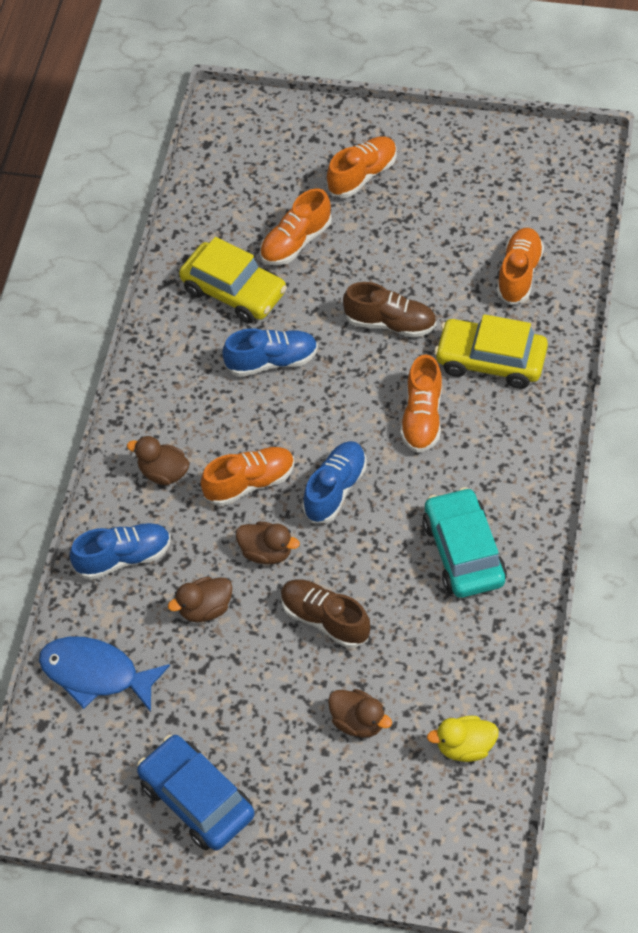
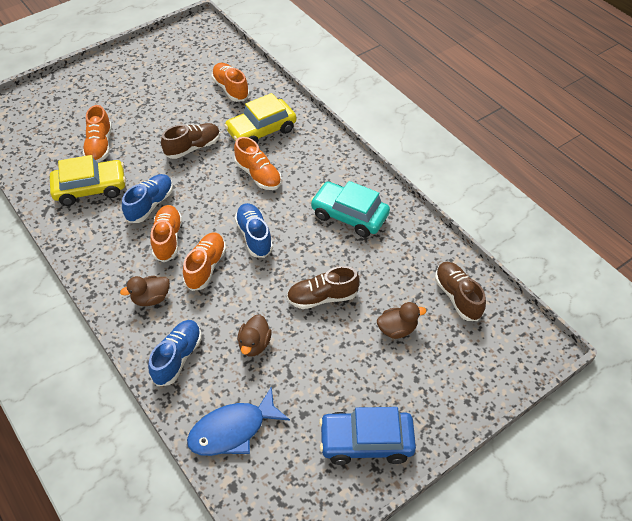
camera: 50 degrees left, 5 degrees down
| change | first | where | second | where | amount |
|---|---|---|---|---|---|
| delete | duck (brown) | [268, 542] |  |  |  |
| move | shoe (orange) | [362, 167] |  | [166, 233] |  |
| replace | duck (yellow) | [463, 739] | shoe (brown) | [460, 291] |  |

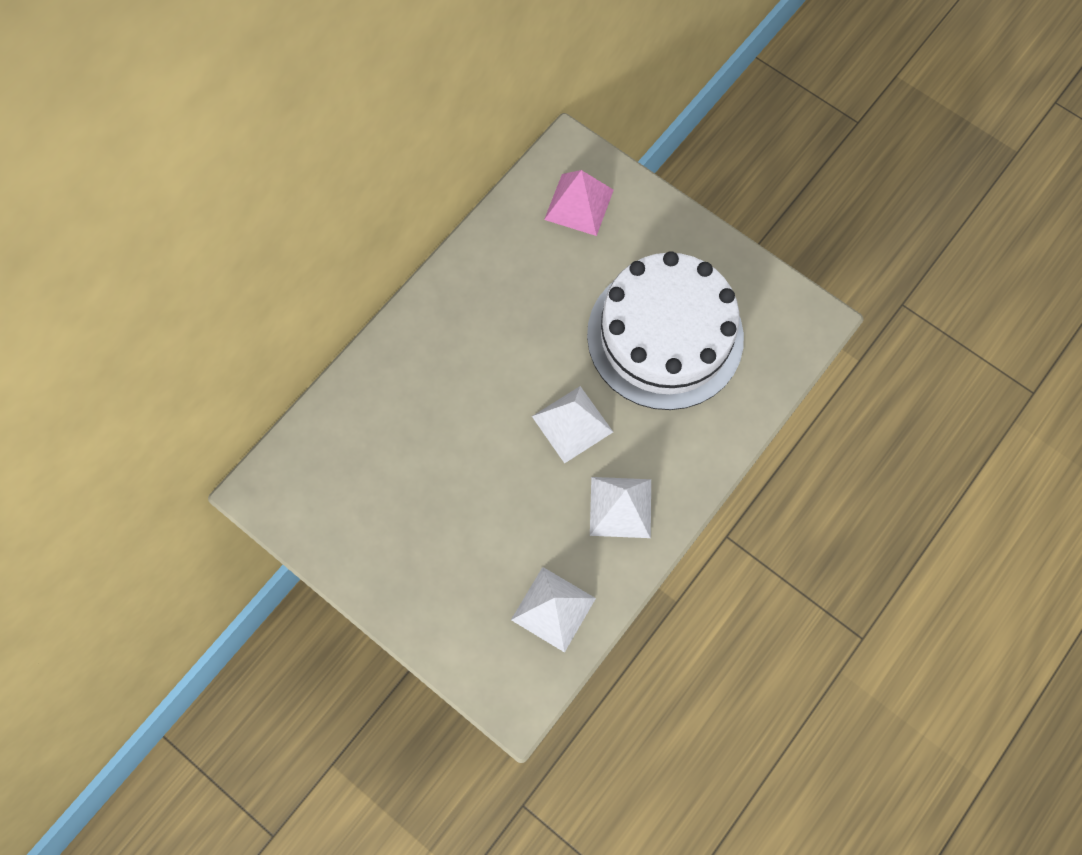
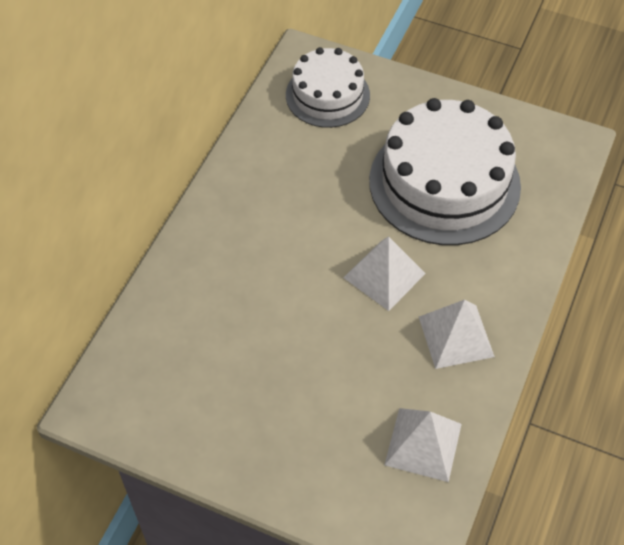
camera: 15 degrees left, 15 degrees down
| change | first | where | second | where | amount |
|---|---|---|---|---|---|
| replace | pyramid (pink) | [579, 203] | cake (white) | [328, 87] |  |

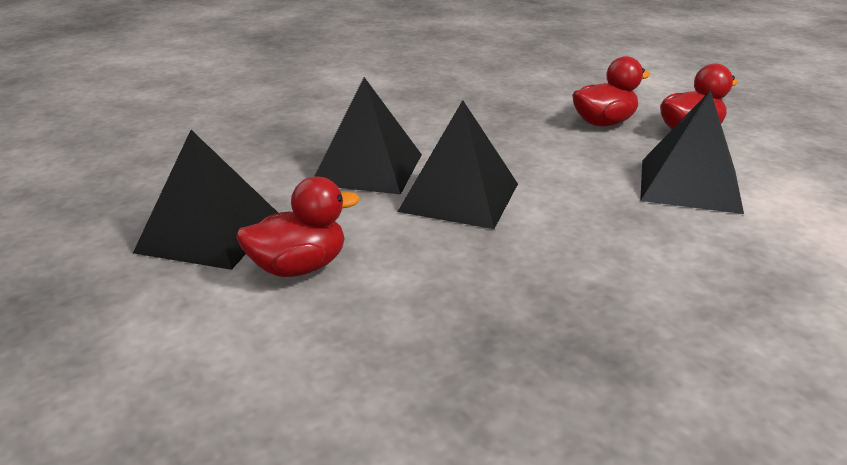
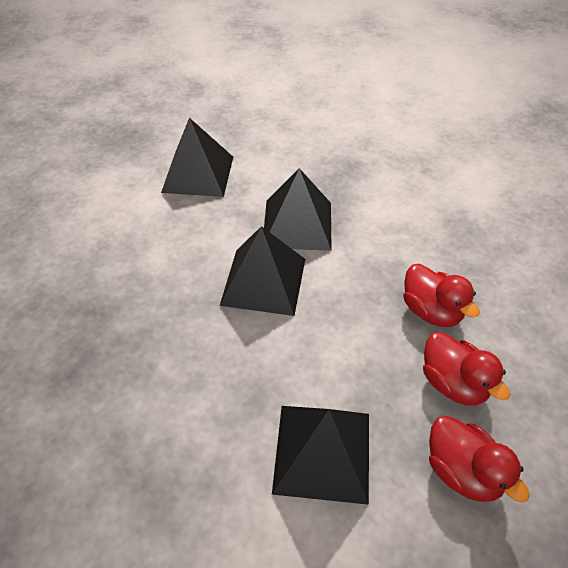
camera: 80 degrees right, 20 degrees up
| change | first | where | second | where | amount |
|---|---|---|---|---|---|
| move | duck (red) | [298, 227] |  | [441, 295] |  |

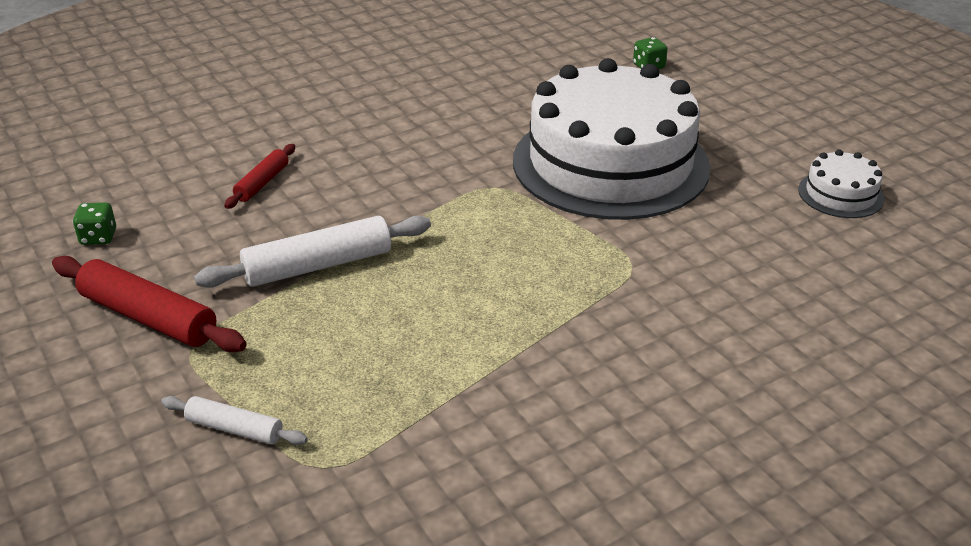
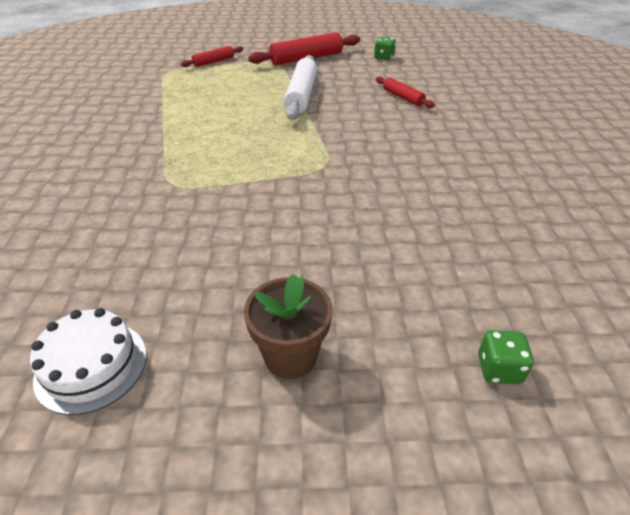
camera: 120 degrees right, 5 degrees up
| change | first | where | second | where | amount |
|---|---|---|---|---|---|
| delete | cake (white) | [612, 139] |  |  |  |
| insert |  |  | flower pot (brown) | [288, 326] |  |
| recolor | rolling pin (white) | [234, 420] | rolling pin (red) | [212, 56] |  |

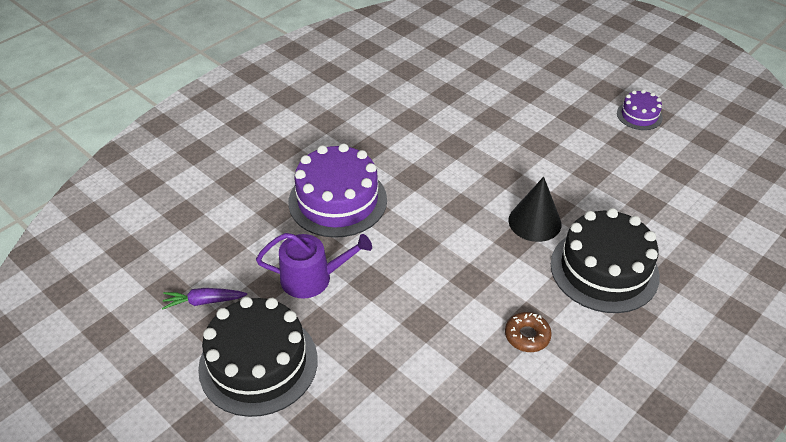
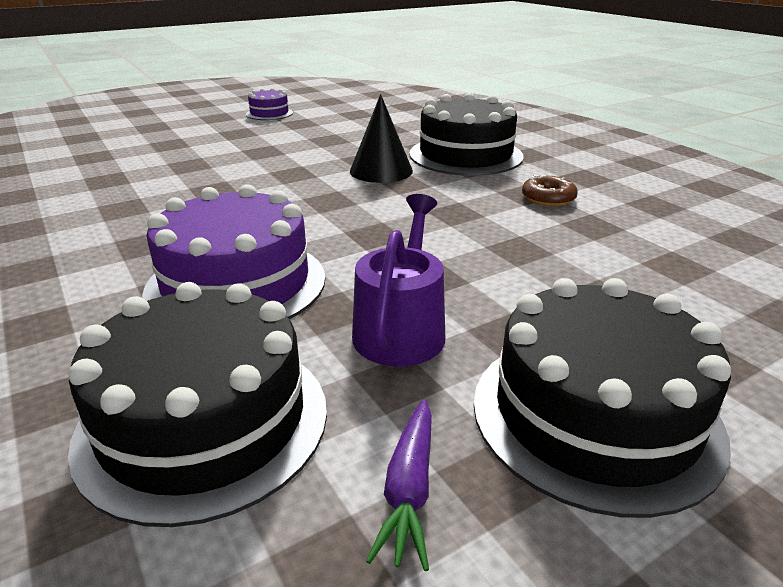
camera: 75 degrees left, 15 degrees down
| change | first | where | second | where | amount |
|---|---|---|---|---|---|
| insert |  |  | cake (black) | [197, 404] |  |

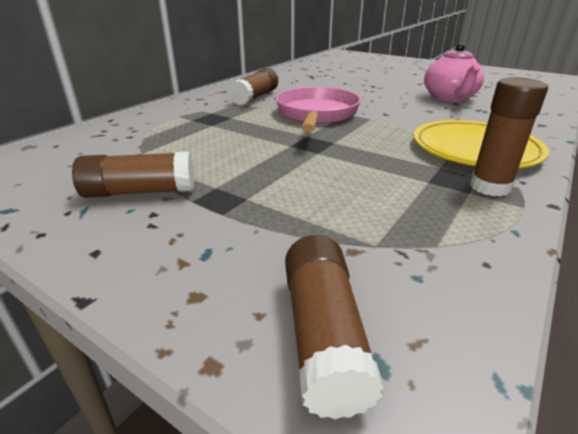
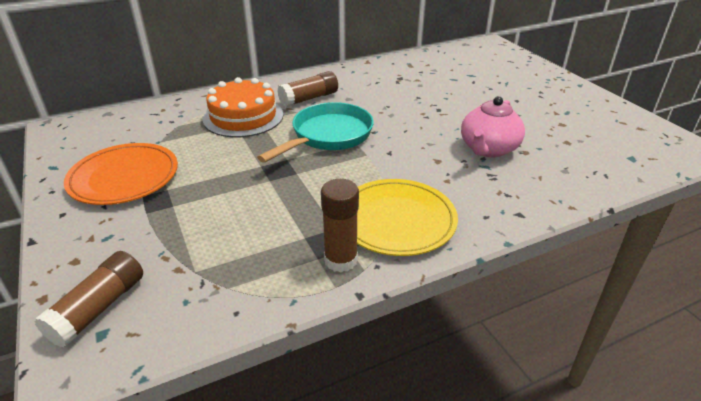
camera: 30 degrees right, 5 degrees up
| change | first | where | second | where | amount |
|---|---|---|---|---|---|
| insert |  |  | cake (orange) | [243, 107] |  |
| replace | glue stick (brown) | [133, 174] | plate (orange) | [121, 174] |  |
| recolor | pan (pink) | [318, 109] | pan (turquoise) | [315, 132] |  |

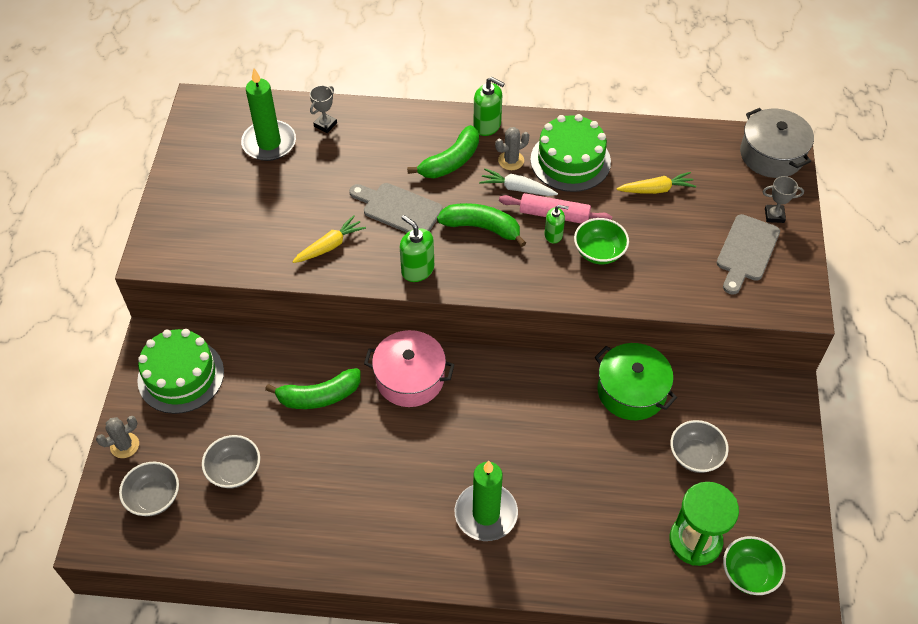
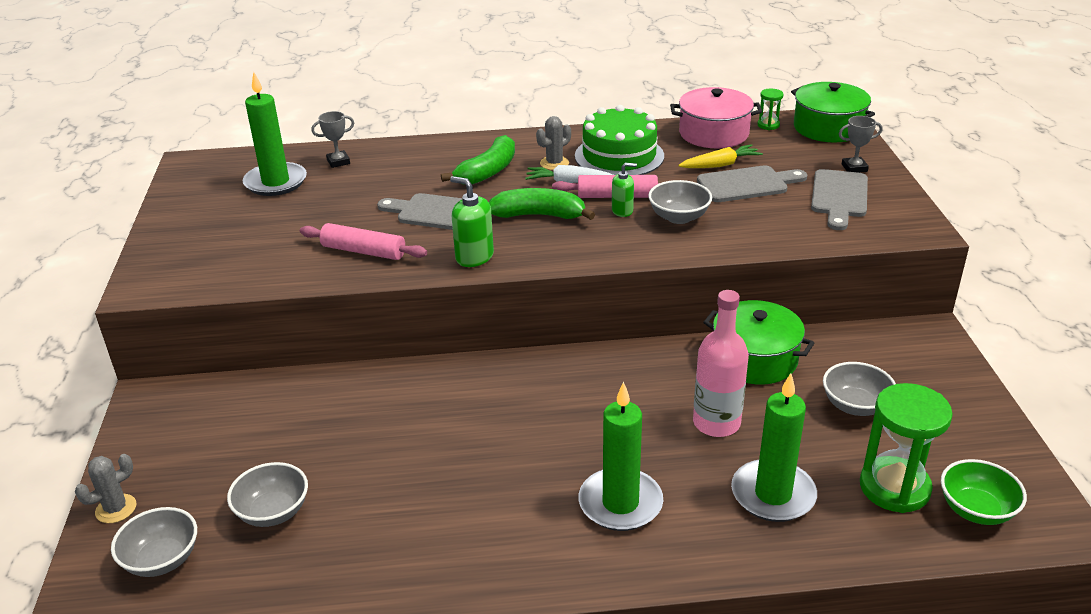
camera: 10 degrees left, 20 degrees down
| change | first | where | second | where | amount |
|---|---|---|---|---|---|
| delete | cake (green) | [180, 371] |  |  |  |
| delete | banana (green) | [313, 388] |  |  |  |
| delete | soap dispenser (green) | [489, 106] |  |  |  |
| insert |  |  | bottle (pink) | [721, 363] |  |
| insert |  |  | cutting board (grey) | [752, 183] |  |
| insert |  |  | candle (green) | [774, 447] |  |
| insert |  |  | hourglass (green) | [770, 109] |  |
| move | pot (pink) | [409, 368] |  | [716, 117] |  |
| replace | carrot (yellow) | [329, 239] | rolling pin (pink) | [363, 241] |  |
| recolor | bowl (green) | [601, 241] | bowl (grey) | [680, 202] |  |
| recolor | pot (grey) | [777, 143] | pot (green) | [833, 112] |  |
| rotate | trophy (grey) | [323, 109] |  | [332, 139] | 45 degrees clockwise |

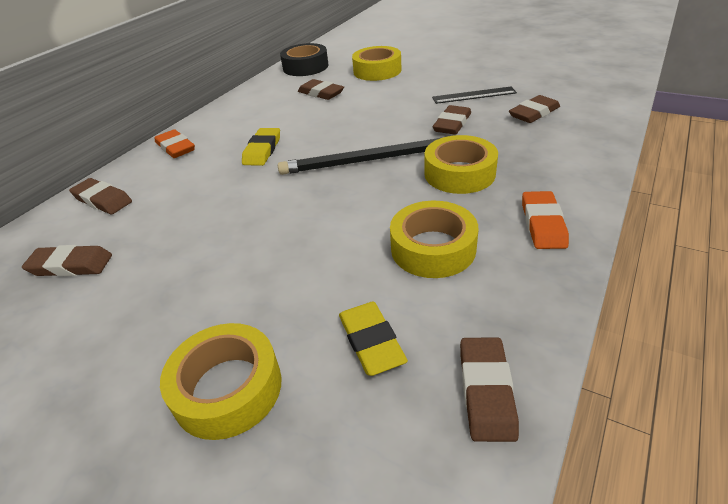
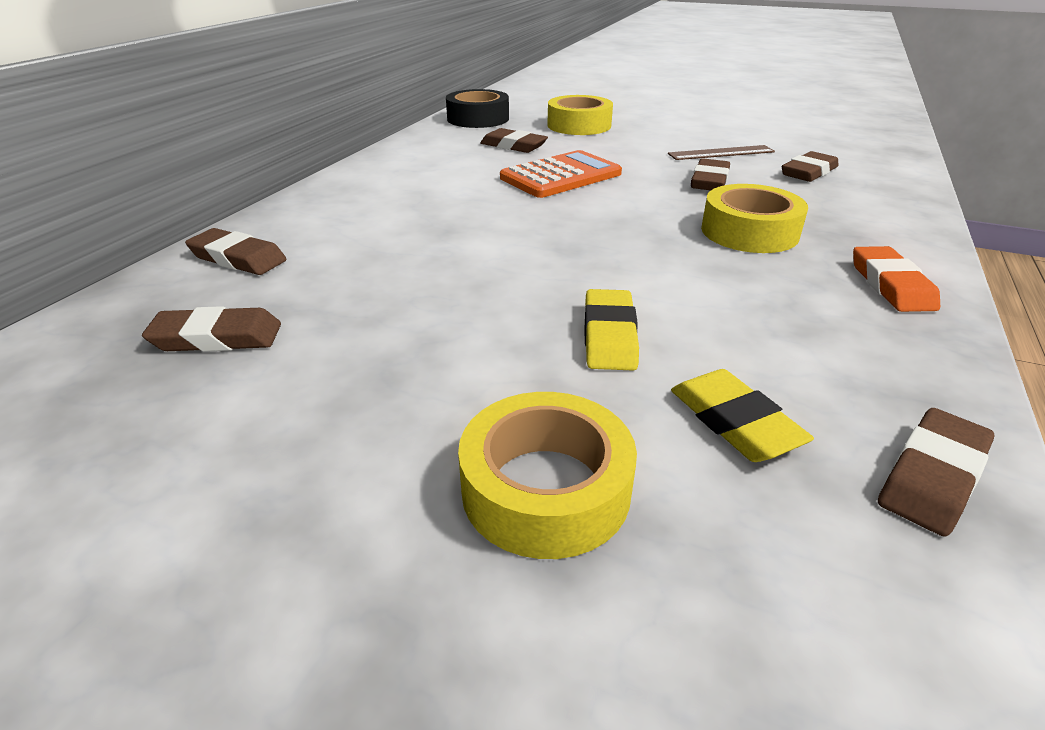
camera: 10 degrees left, 5 degrees down
| change | first | where | second | where | amount |
|---|---|---|---|---|---|
| delete | eraser (orange) | [175, 143] |  |  |  |
| delete | pencil (black) | [359, 156] |  |  |  |
| delete | tape (yellow) | [434, 239] |  |  |  |
| insert |  |  | calculator (orange) | [561, 174] |  |
| move | eraser (yellow) | [261, 147] |  | [611, 330] |  |
| recolor | ruler (black) | [474, 95] | ruler (brown) | [721, 152] |  |
| rotate | eraser (brown) | [489, 389] |  | [936, 472] | 45 degrees clockwise |

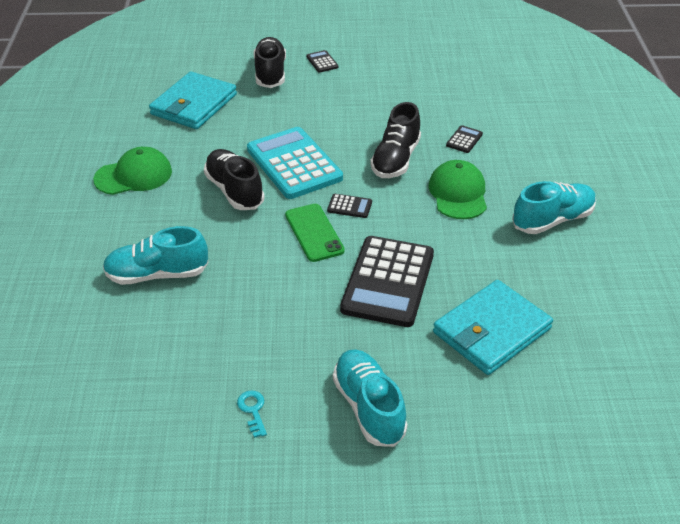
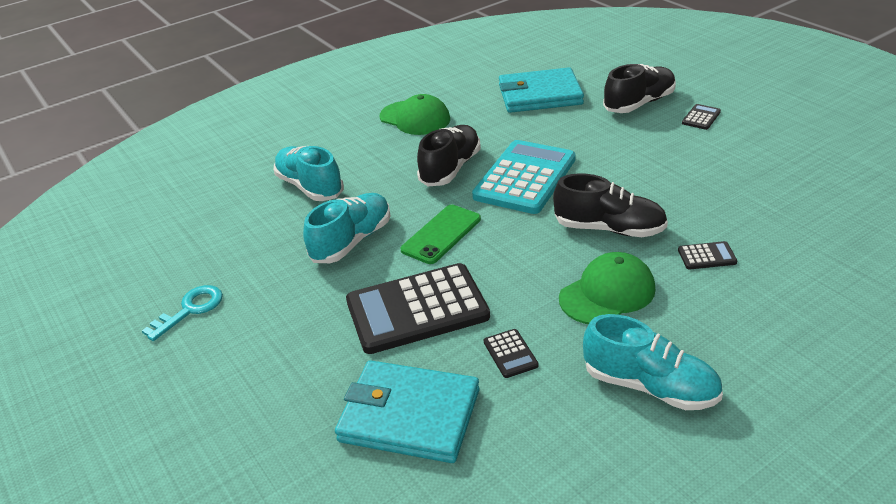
camera: 60 degrees right, 5 degrees down
| change | first | where | second | where | amount |
|---|---|---|---|---|---|
| move | calculator (black) | [349, 206] |  | [511, 353] |  |
| move | shoe (turquoise) | [370, 398] |  | [347, 228] |  |
| rotate | shoe (black) | [395, 140] |  | [610, 205] | 150 degrees counterclockwise |
| resize | key (turquoise) | [252, 414] |  | [182, 313] | x1.51 |

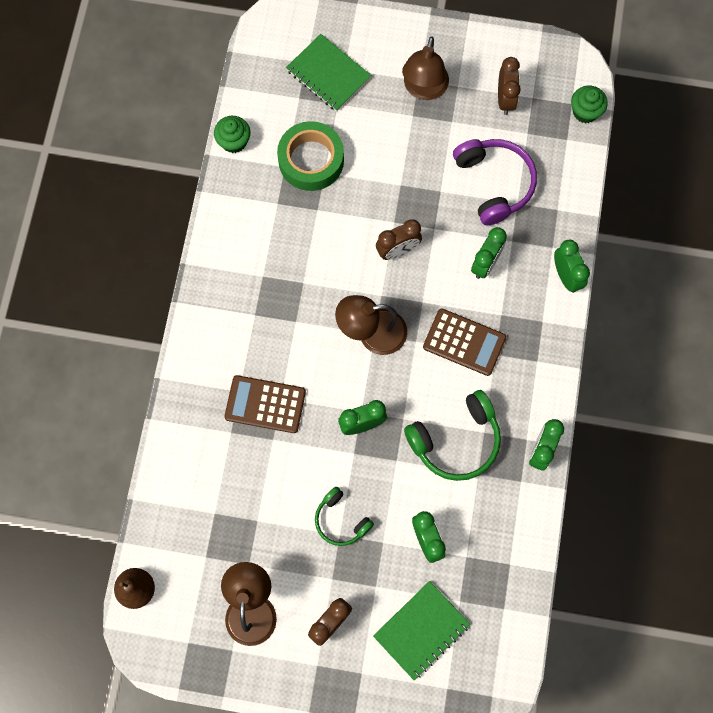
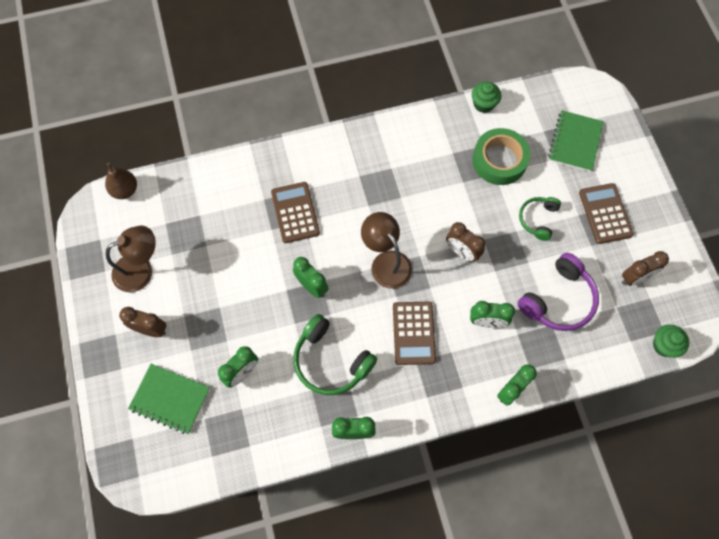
camera: 65 degrees right, 5 degrees down
| change | first | where | second | where | amount |
|---|---|---|---|---|---|
| move | headphones (green) | [344, 516] |  | [540, 219] |  |
| replace | lamp (brown) | [425, 68] | calculator (brown) | [606, 213] |  |

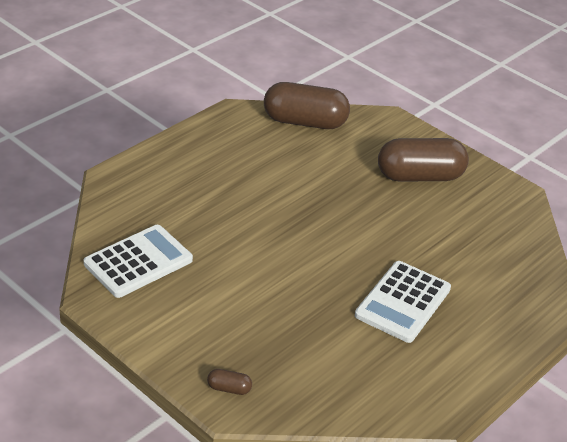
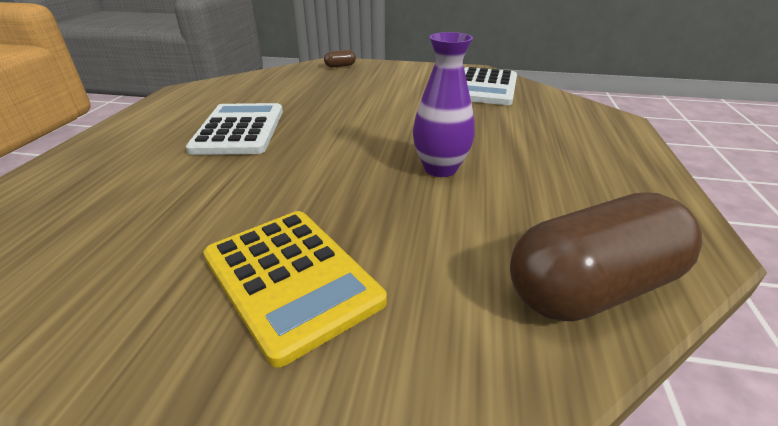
camera: 150 degrees right, 5 degrees down
| change | first | where | second | where | amount |
|---|---|---|---|---|---|
| insert |  |  | vase (purple) | [444, 104] |  |
| replace | capsule (brown) | [423, 160] | calculator (yellow) | [295, 289] |  |

